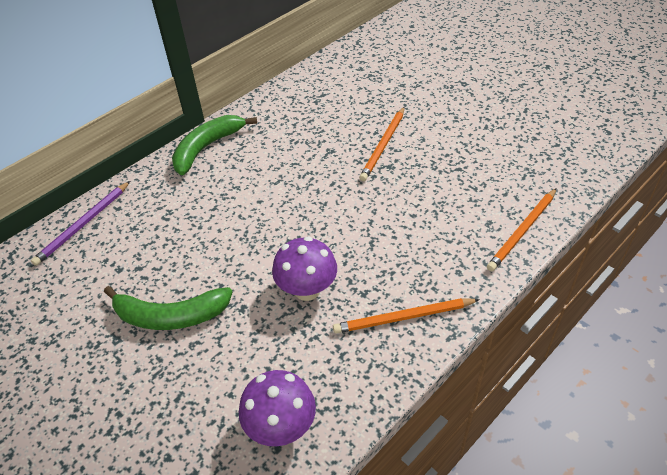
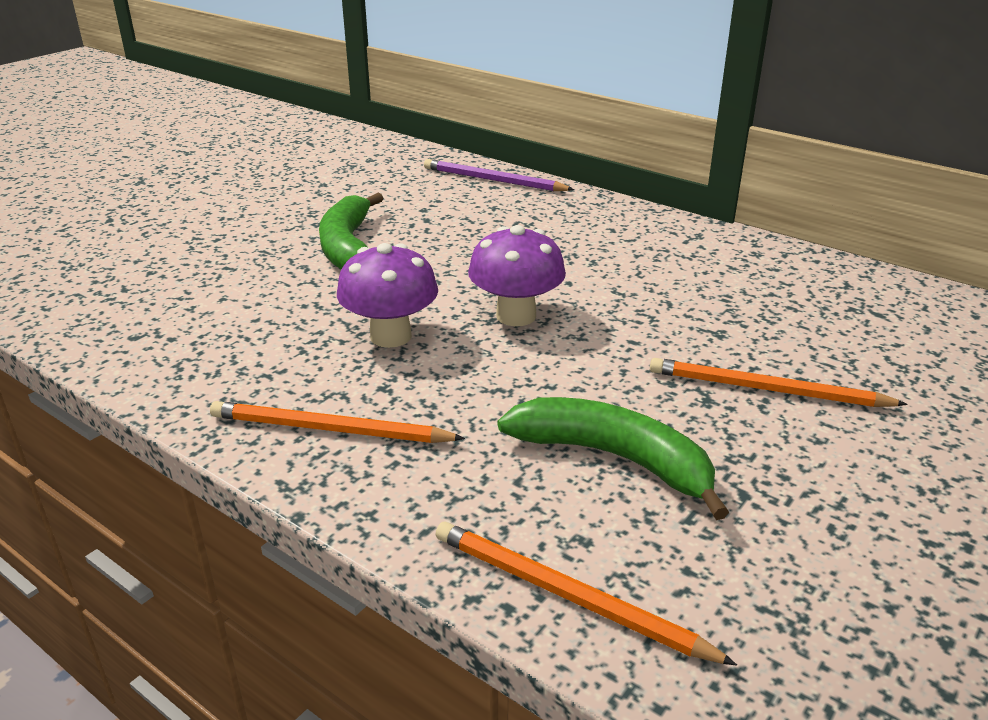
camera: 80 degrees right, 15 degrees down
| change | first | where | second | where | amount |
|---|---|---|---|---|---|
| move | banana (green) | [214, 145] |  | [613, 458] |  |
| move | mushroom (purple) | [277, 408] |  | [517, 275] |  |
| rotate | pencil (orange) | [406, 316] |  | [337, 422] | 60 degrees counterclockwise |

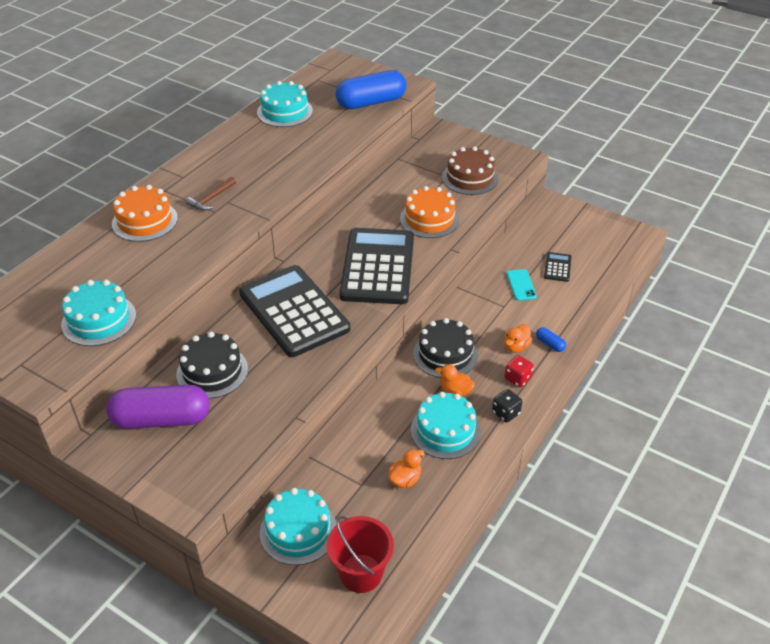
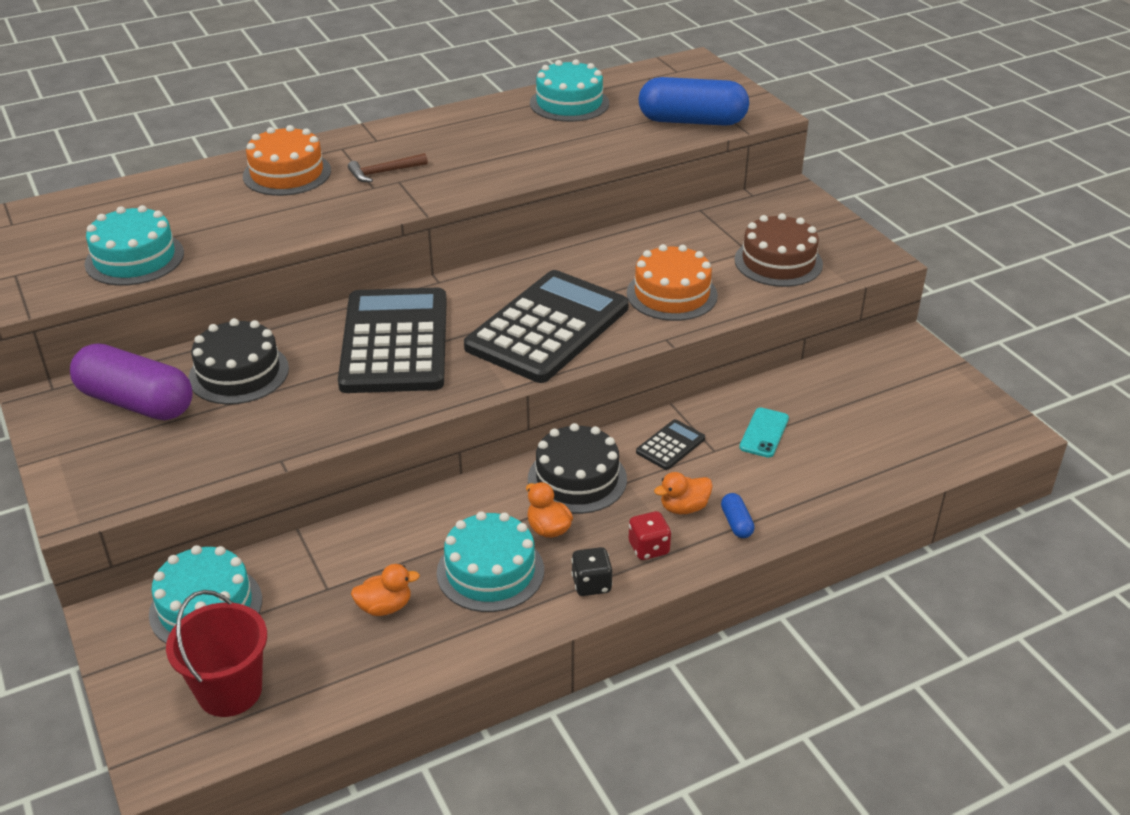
camera: 30 degrees right, 5 degrees down
| change | first | where | second | where | amount |
|---|---|---|---|---|---|
| move | calculator (black) | [557, 267] |  | [670, 444] |  |

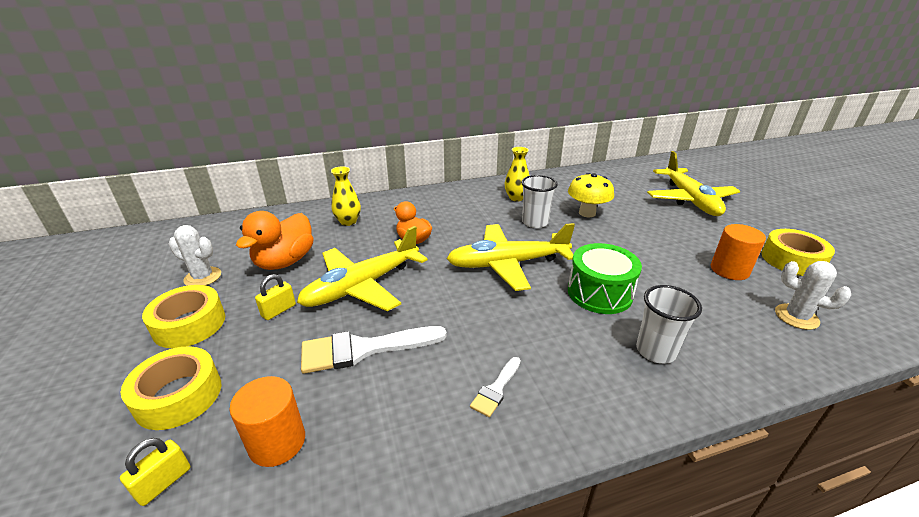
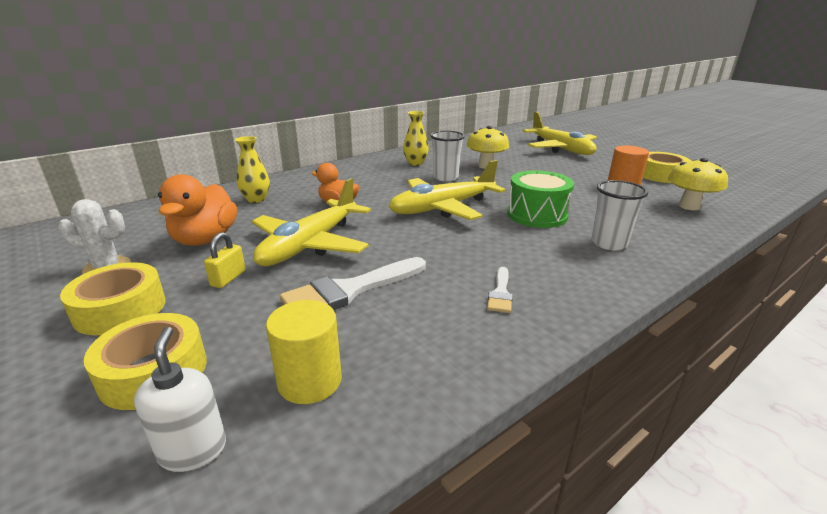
camera: 20 degrees left, 5 degrees down
| change | first | where | second | where | amount |
|---|---|---|---|---|---|
| replace | padlock (yellow) | [155, 472] | soap dispenser (white) | [180, 399] |  |
| replace | cactus (white) | [813, 295] | mushroom (yellow) | [698, 184] |  |
| recolor | cylinder (orange) | [267, 421] | cylinder (yellow) | [304, 352] |  |

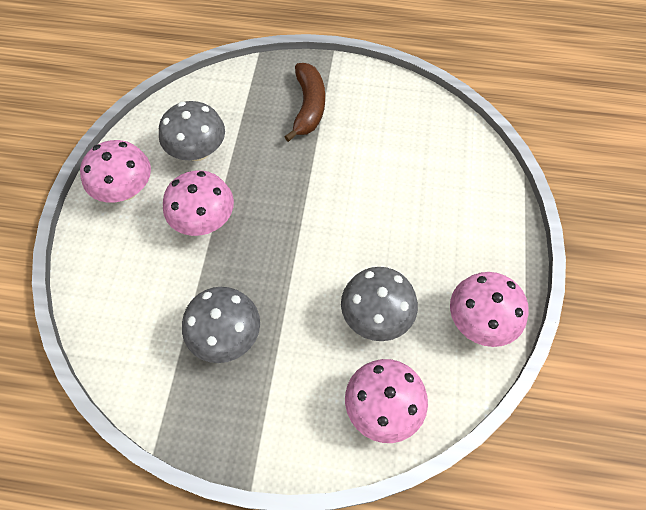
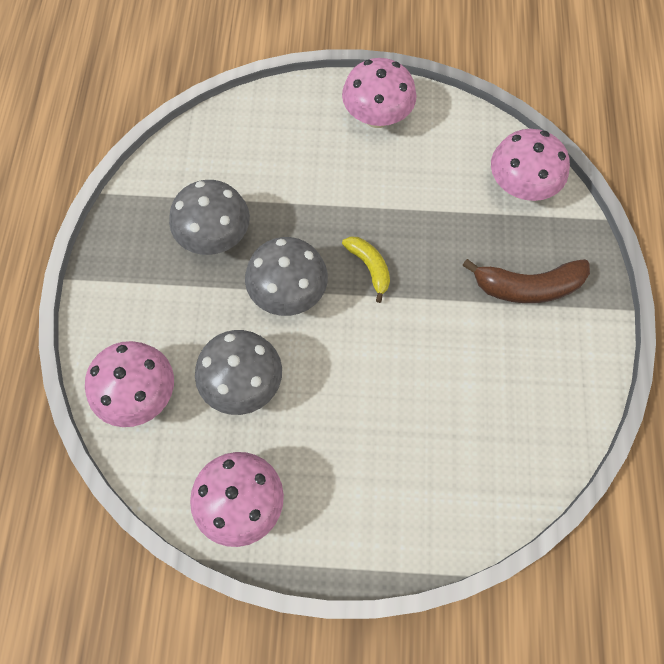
camera: 85 degrees right, 5 degrees up
| change | first | where | second | where | amount |
|---|---|---|---|---|---|
| insert |  |  | banana (yellow) | [366, 270] |  |
| move | mushroom (grey) | [192, 131] |  | [286, 276] |  |
| move | mushroom (pink) | [198, 203] |  | [530, 165] |  |

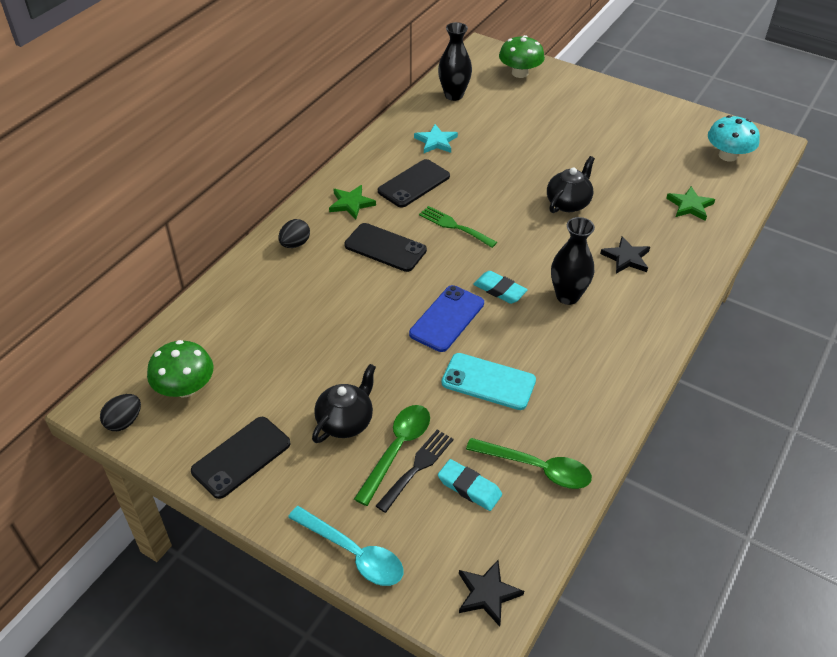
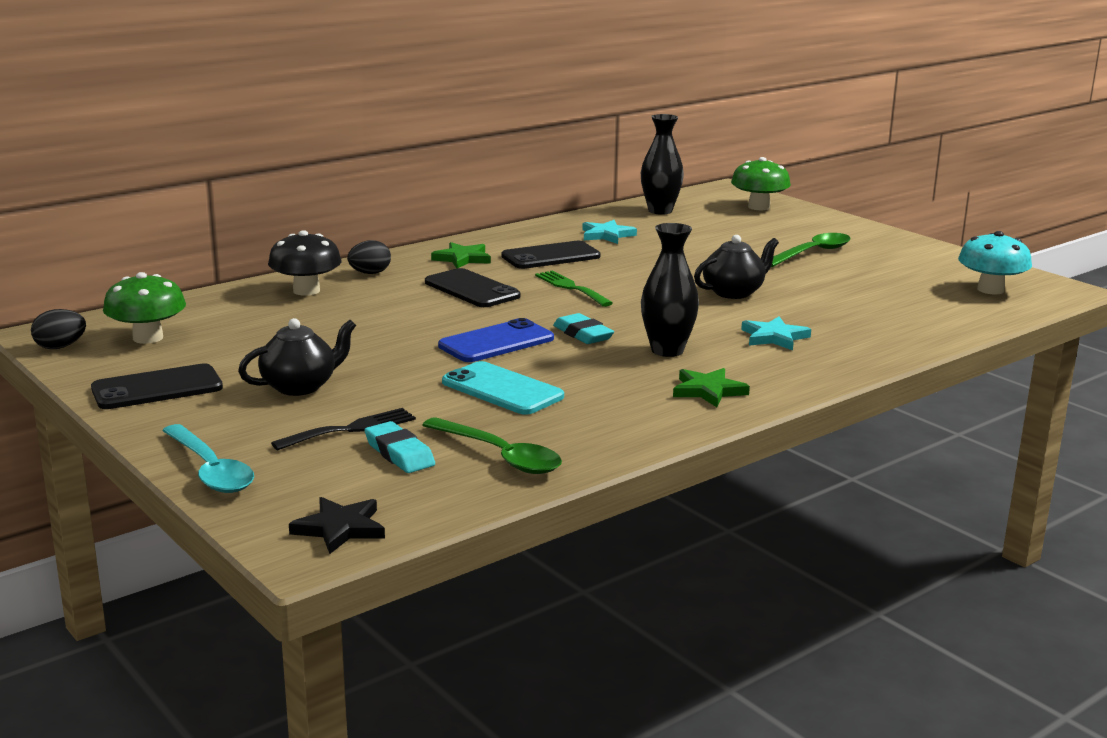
camera: 20 degrees right, 25 degrees down
| change | first | where | second | where | amount |
|---|---|---|---|---|---|
| insert |  |  | mushroom (black) | [305, 263] |  |
| move | spoon (green) | [392, 455] |  | [810, 250] |  |
| move | star (green) | [690, 203] |  | [711, 387] |  |
| recolor | star (black) | [625, 255] | star (turquoise) | [776, 333] |  |

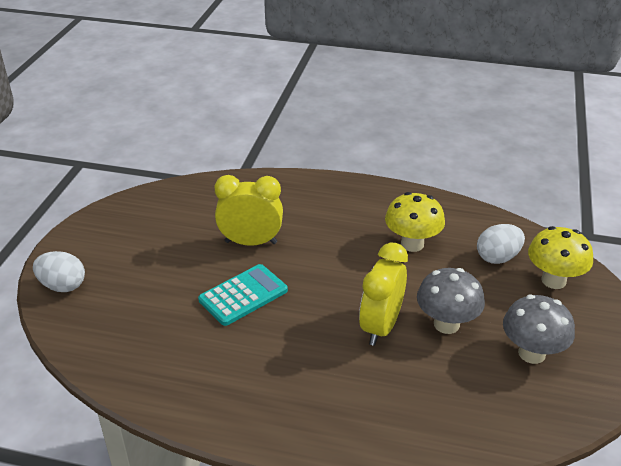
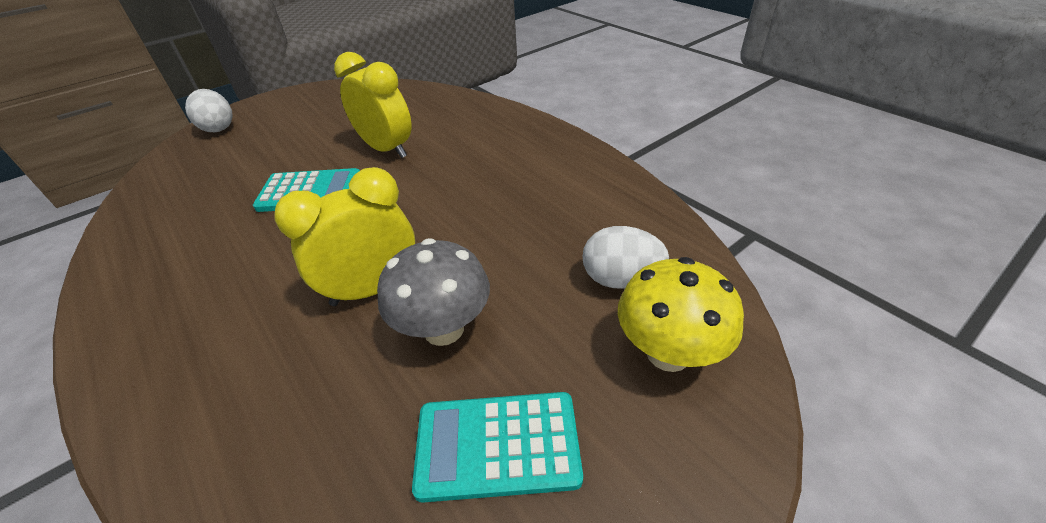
camera: 40 degrees right, 5 degrees up
| change | first | where | second | where | amount |
|---|---|---|---|---|---|
| delete | mushroom (yellow) | [415, 222] |  |  |  |
| replace | mushroom (grey) | [539, 329] | calculator (turquoise) | [497, 447] |  |

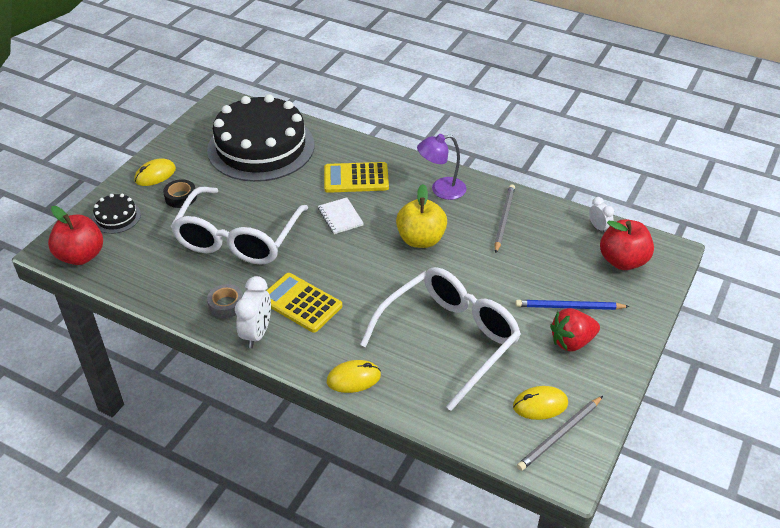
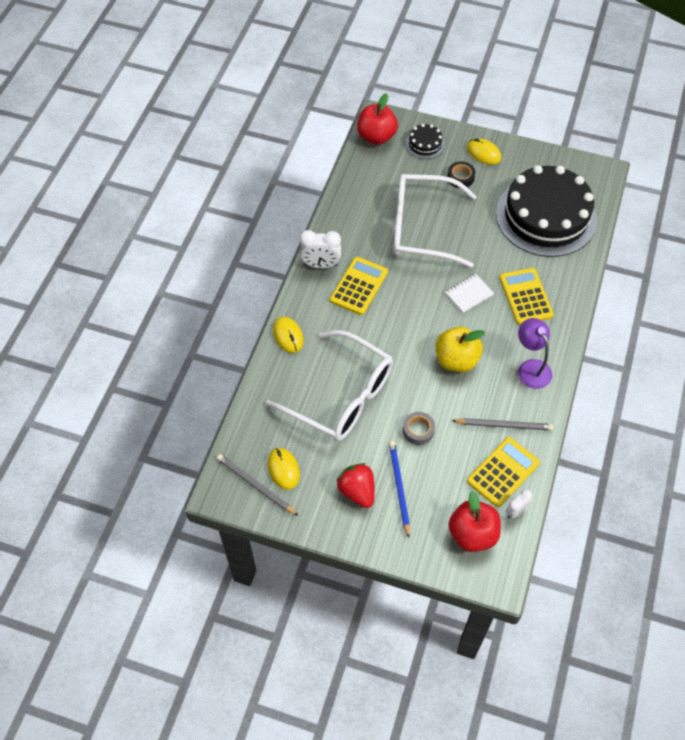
camera: 80 degrees right, 15 degrees up
| change | first | where | second | where | amount |
|---|---|---|---|---|---|
| insert |  |  | calculator (yellow) | [503, 472] |  |
| move | tape (grey) | [225, 301] |  | [419, 428] |  |

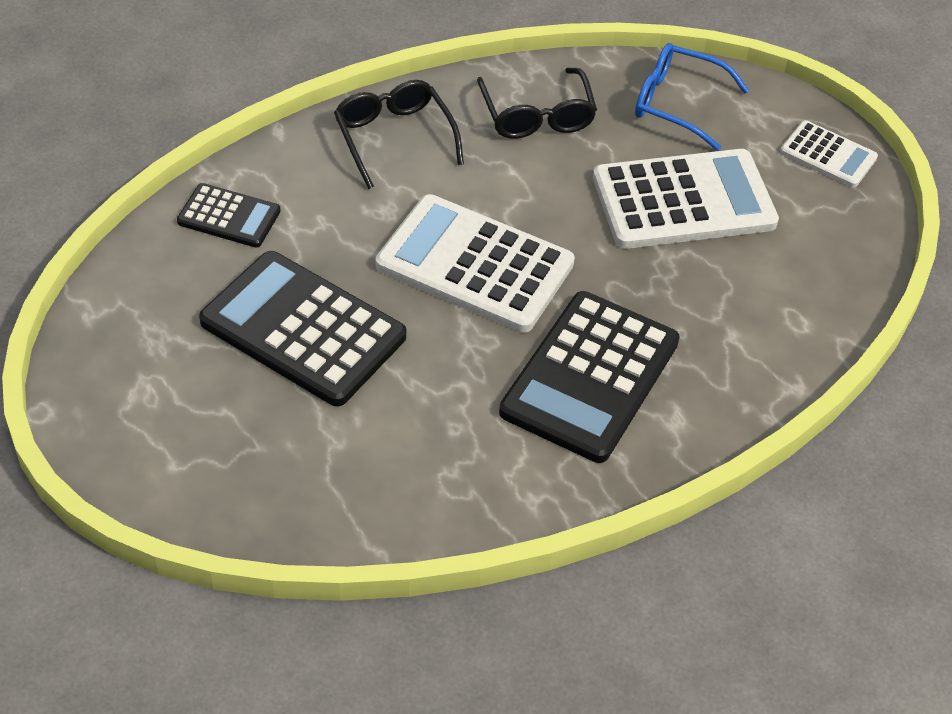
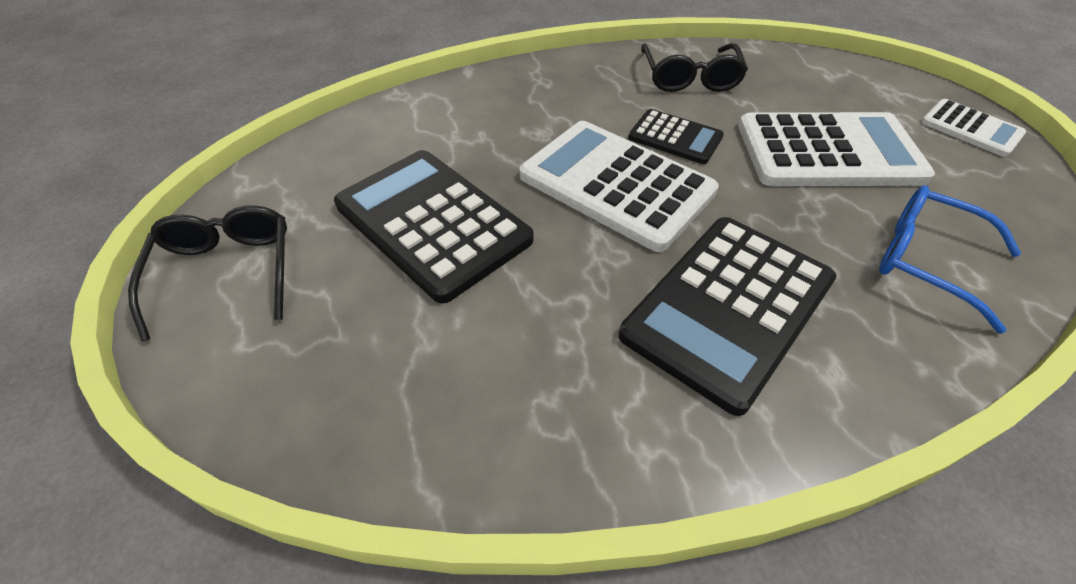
camera: 15 degrees right, 0 degrees up
| change | first | where | second | where | amount |
|---|---|---|---|---|---|
| move | calculator (black) | [228, 215] |  | [676, 136] |  |
| move | glasses (black) | [399, 134] |  | [207, 273] |  |
| move | glasses (blue) | [692, 97] |  | [950, 259] |  |

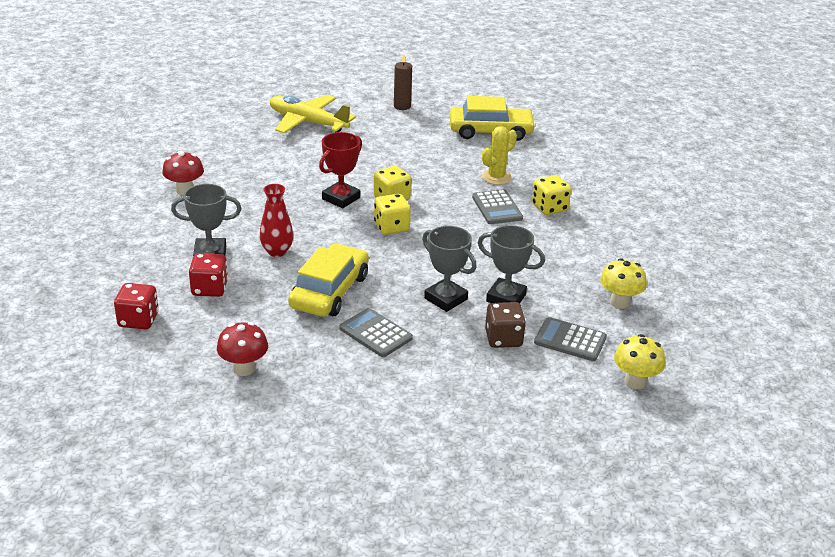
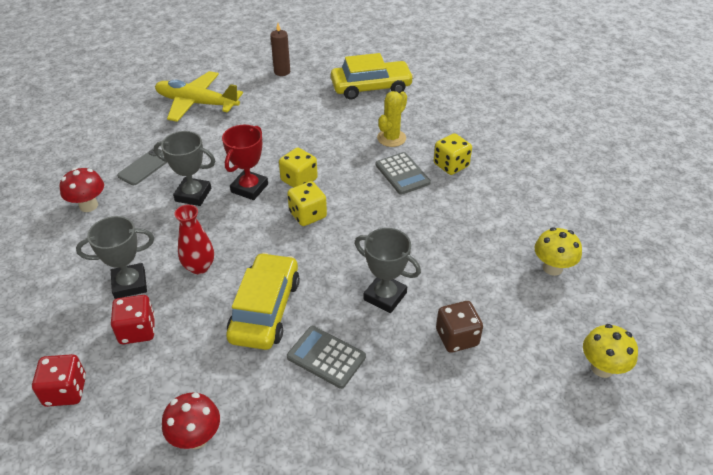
camera: 10 degrees left, 10 degrees up
| change | first | where | second | where | amount |
|---|---|---|---|---|---|
| delete | calculator (grey) | [570, 339] |  |  |  |
| insert |  |  | phone (grey) | [142, 166] |  |
| move | trophy (grey) | [511, 264] |  | [184, 168] |  |

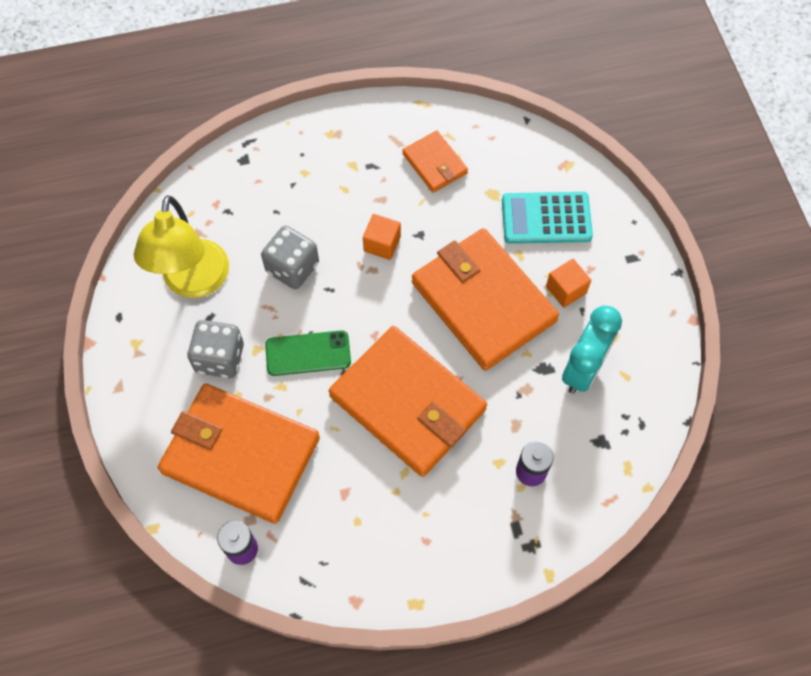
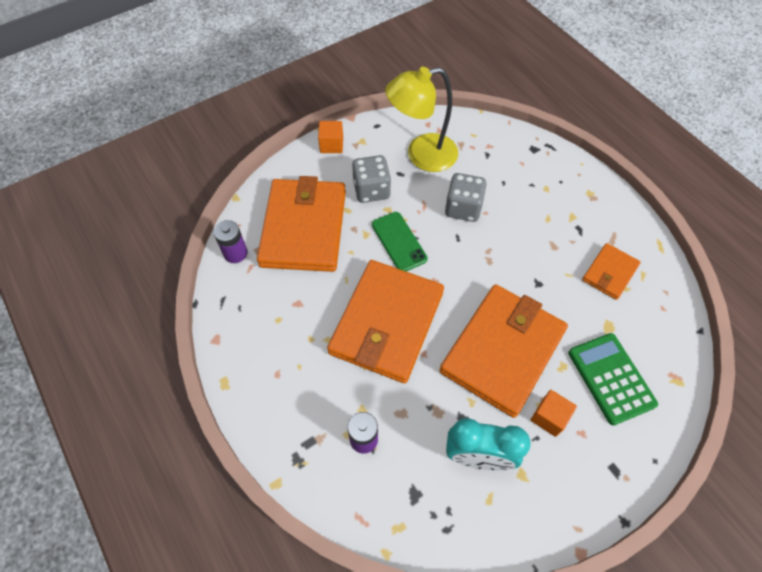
camera: 70 degrees right, 5 degrees down
| change | first | where | second | where | amount |
|---|---|---|---|---|---|
| move | cube (orange) | [382, 237] |  | [330, 137] |  |
| recolor | calculator (turquoise) | [547, 218] | calculator (green) | [613, 379] |  |

